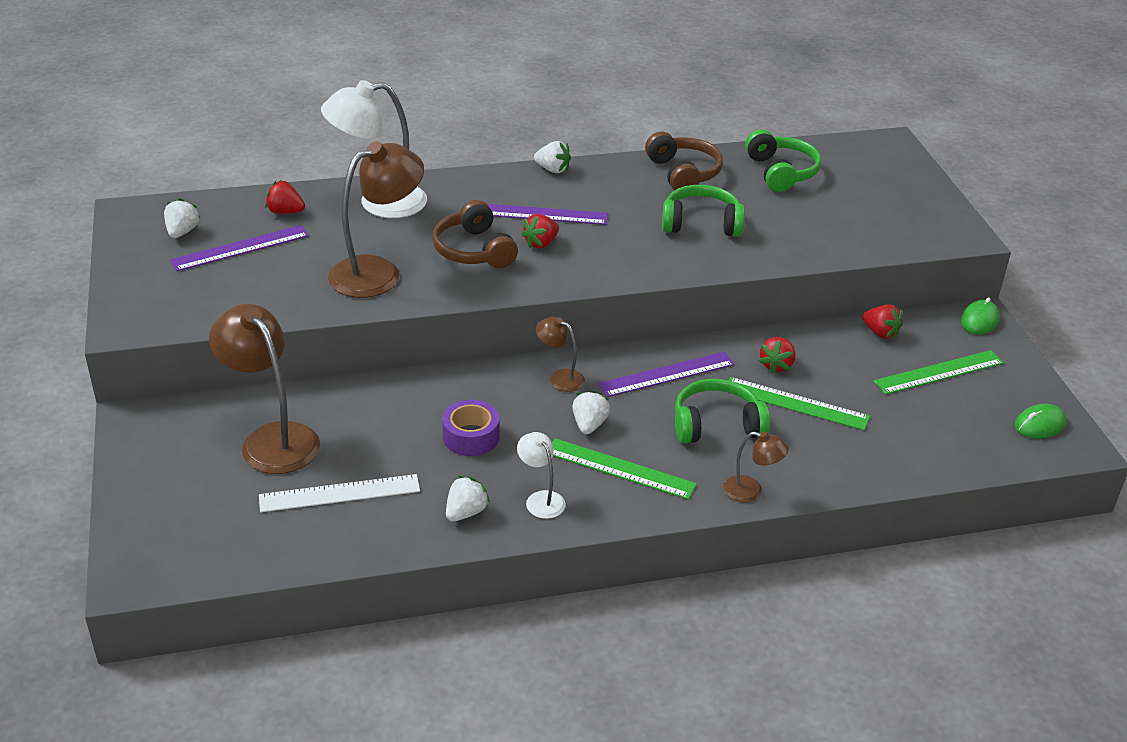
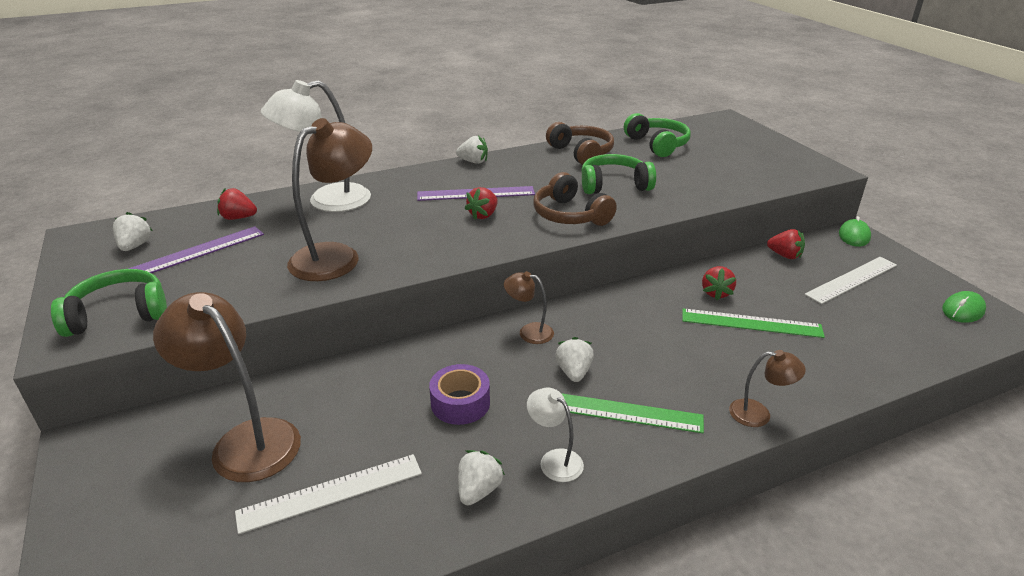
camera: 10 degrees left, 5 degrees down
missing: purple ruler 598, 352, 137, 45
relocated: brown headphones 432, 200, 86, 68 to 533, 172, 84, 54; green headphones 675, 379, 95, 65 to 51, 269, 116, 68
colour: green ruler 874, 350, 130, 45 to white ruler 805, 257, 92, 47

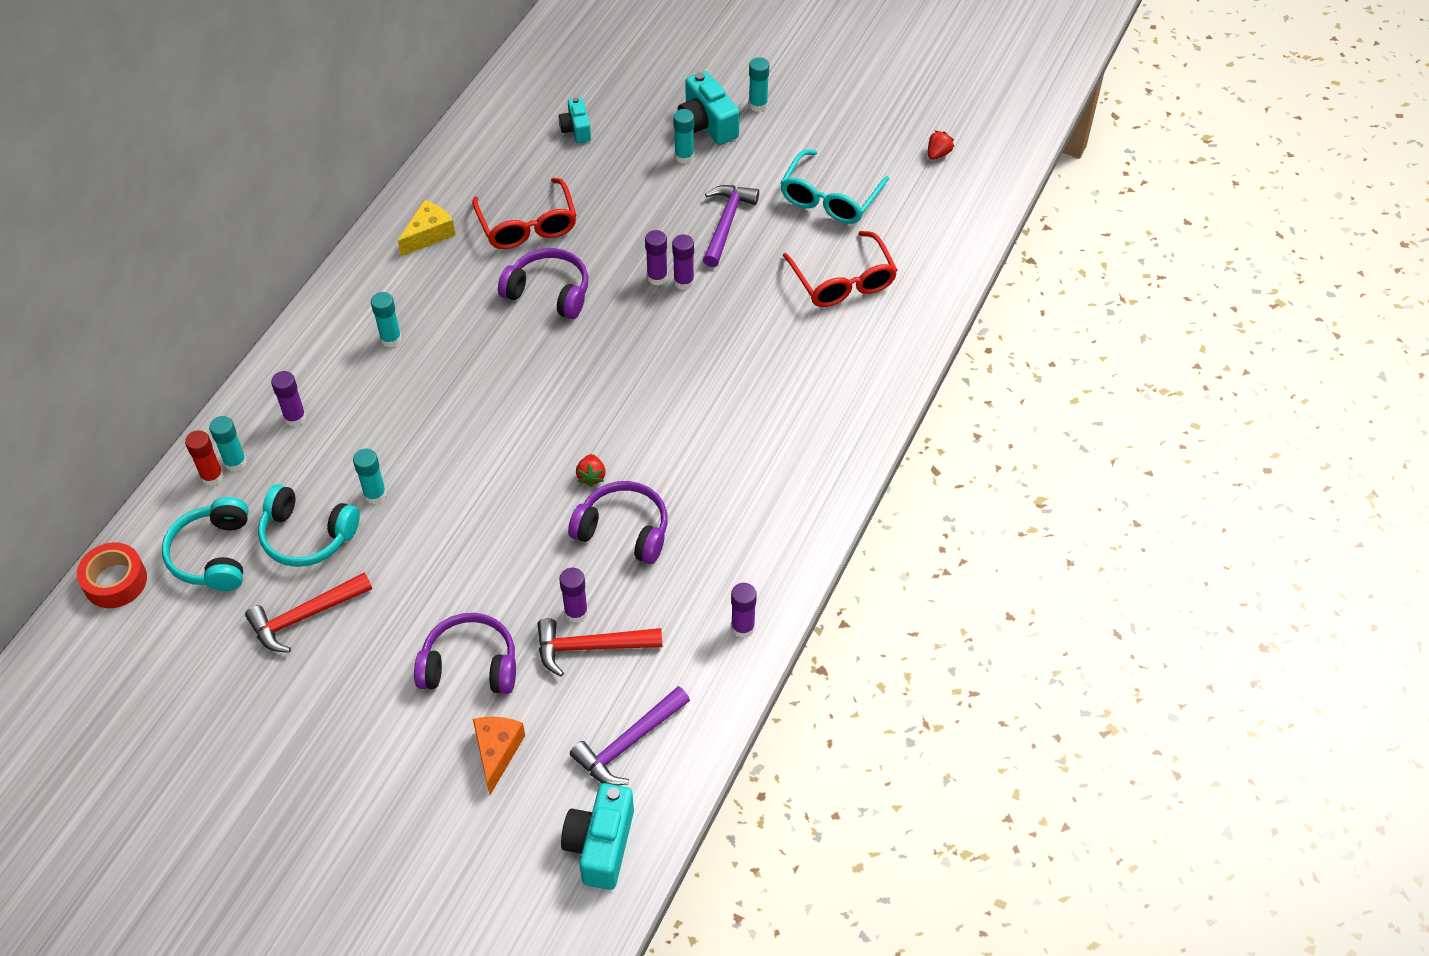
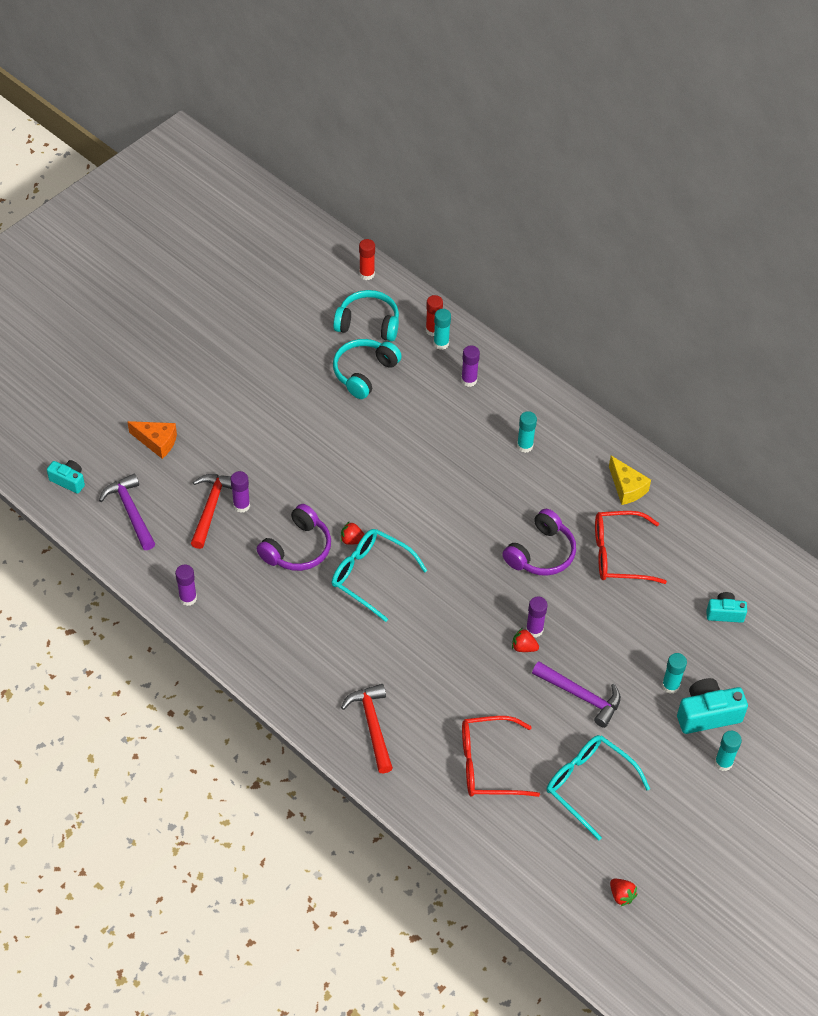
camera: 105 degrees right, 0 degrees up
missing: turquoise glue stick 353, 449, 34, 55; purple headphones 414, 613, 102, 81
appeared: turquoise glasses 332, 529, 96, 93
relocated: red hammer 245, 573, 127, 80 to 341, 684, 52, 89
exchanged: red tape 77, 543, 70, 65 to red glue stick 359, 239, 16, 41; purple glue stick 672, 235, 22, 55 to red strawberry 512, 628, 27, 24
size: turquoise camera 561, 783, 73, 107 = 47, 460, 38, 34 x0.61

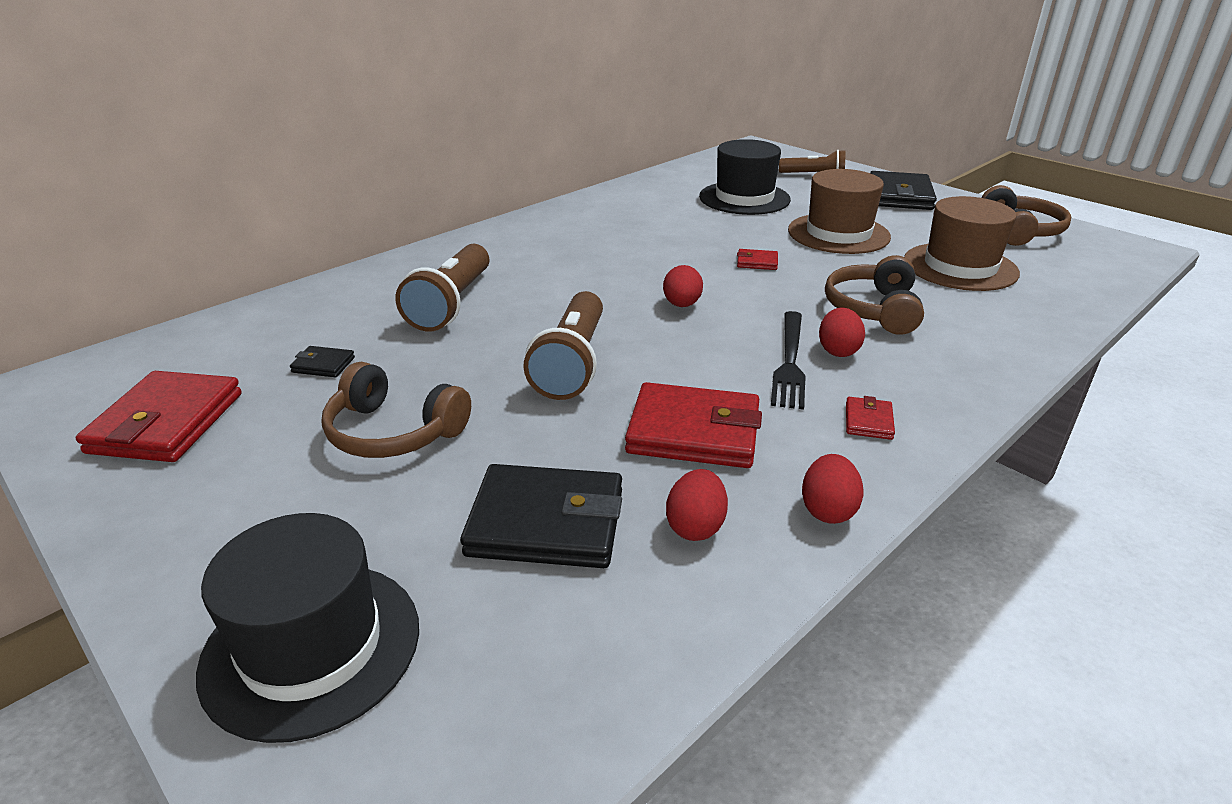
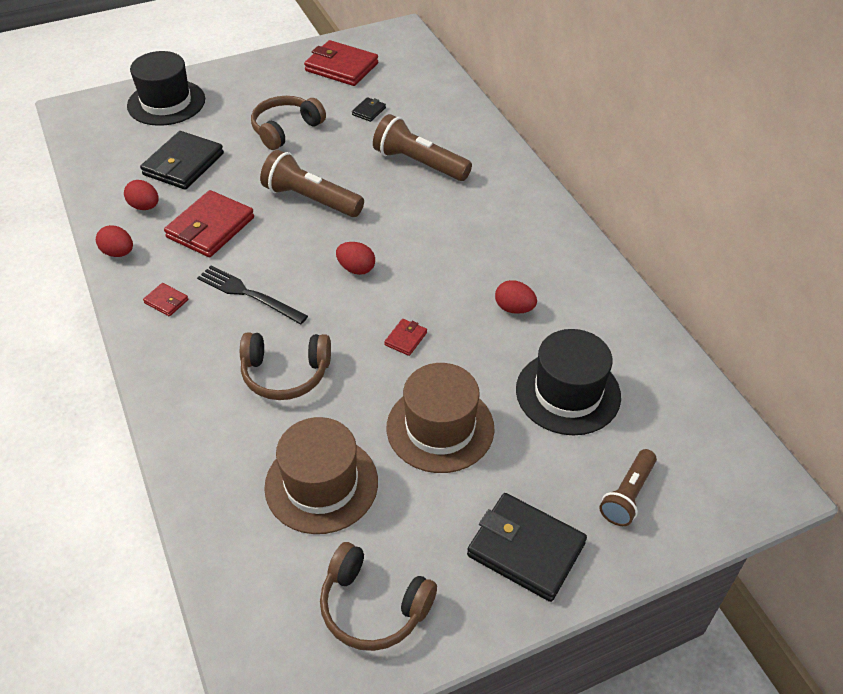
camera: 110 degrees right, 15 degrees up
relocated: red egg 819, 307, 46, 50 to 495, 280, 42, 34
spun: brown headphones 825, 255, 99, 80 = 240, 332, 91, 68 150 degrees clockwise

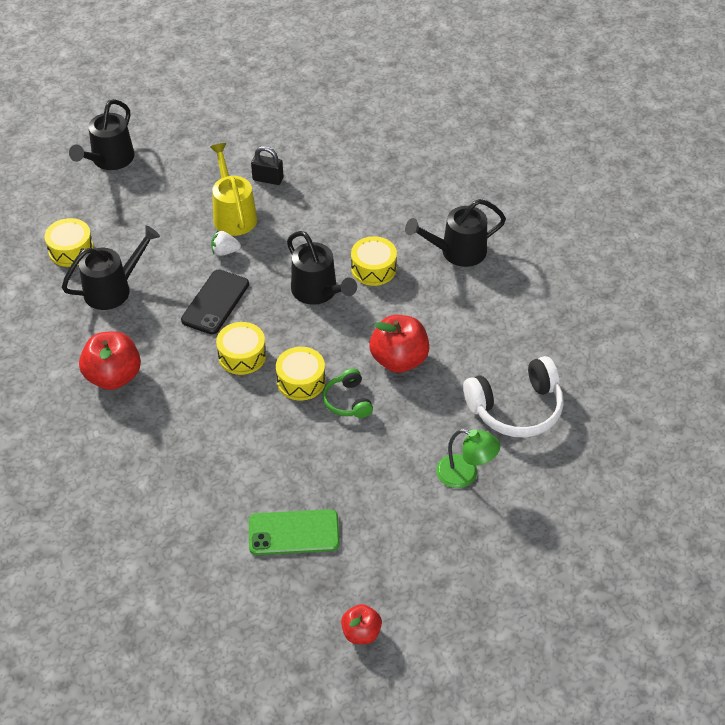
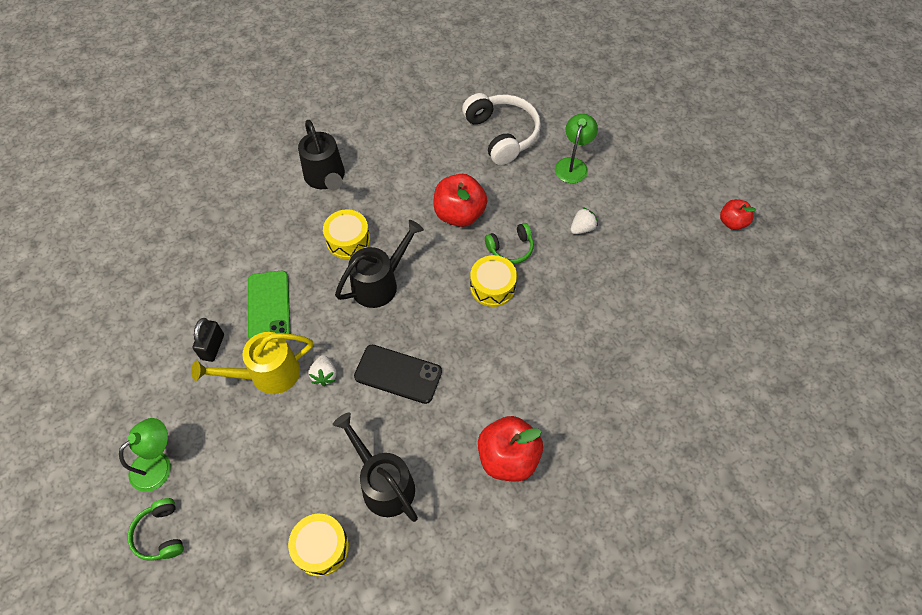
camera: 95 degrees left, 10 degrees up
missing: yellow drum 216, 322, 50, 53
appeared: green lamp 119, 418, 52, 74; white strawberry 570, 207, 28, 27
relocated: green phone 249, 509, 90, 46 to 248, 271, 42, 68
exchanged: black watering can 69, 99, 66, 71 to green headphones 128, 498, 56, 62

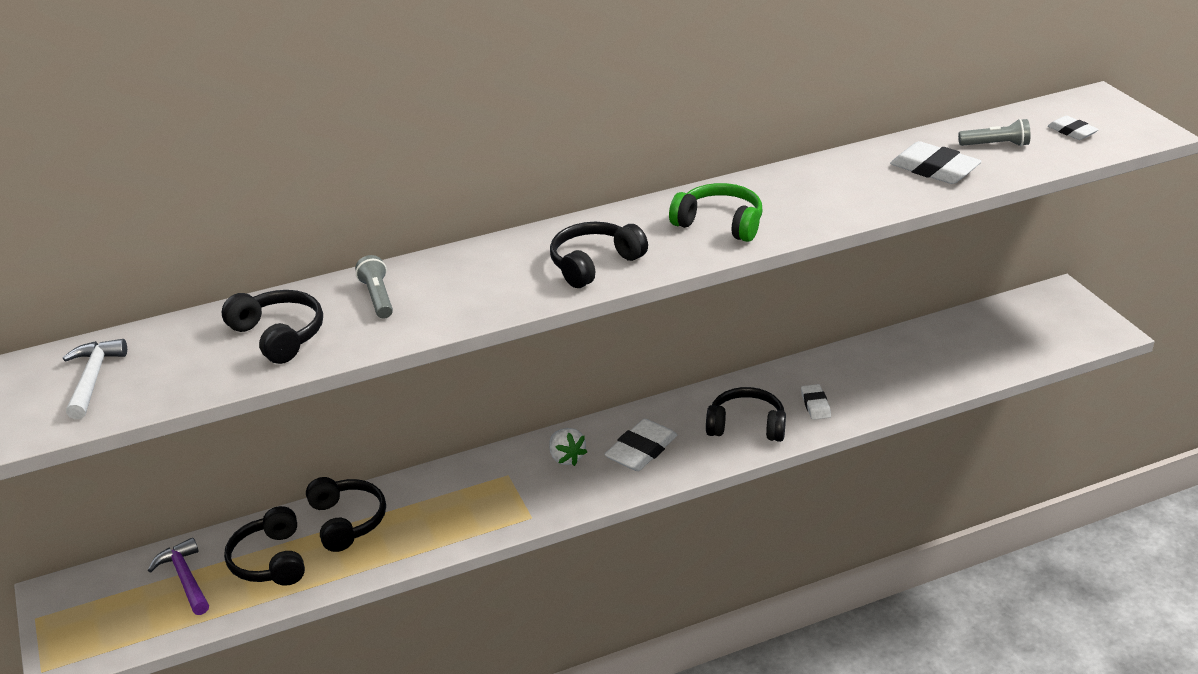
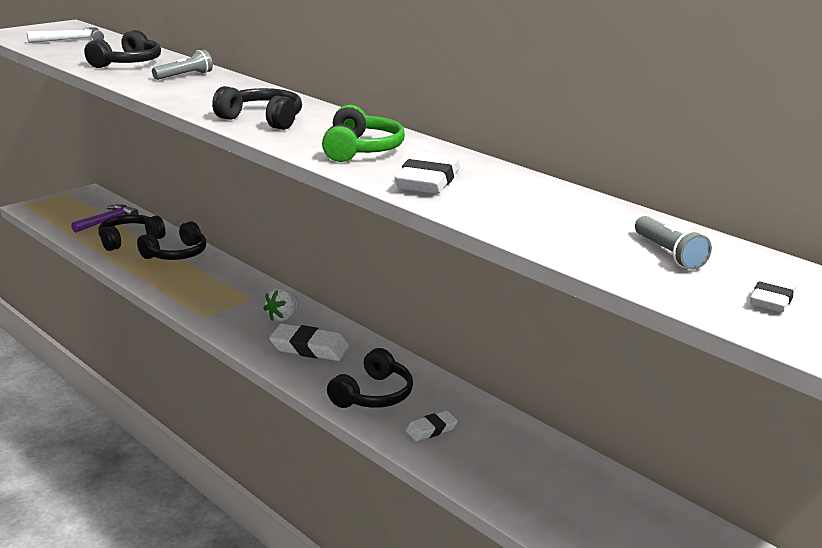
camera: 65 degrees right, 10 degrees down
relocated: white eraser 890, 141, 92, 43 to 395, 152, 65, 42
spun: black headphones 706, 387, 80, 55 = 327, 348, 86, 60 45 degrees clockwise

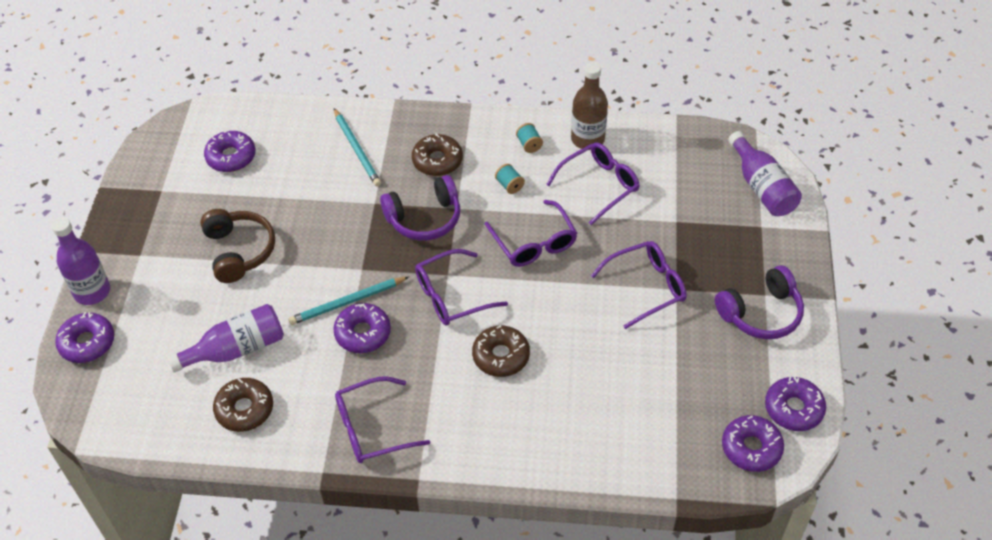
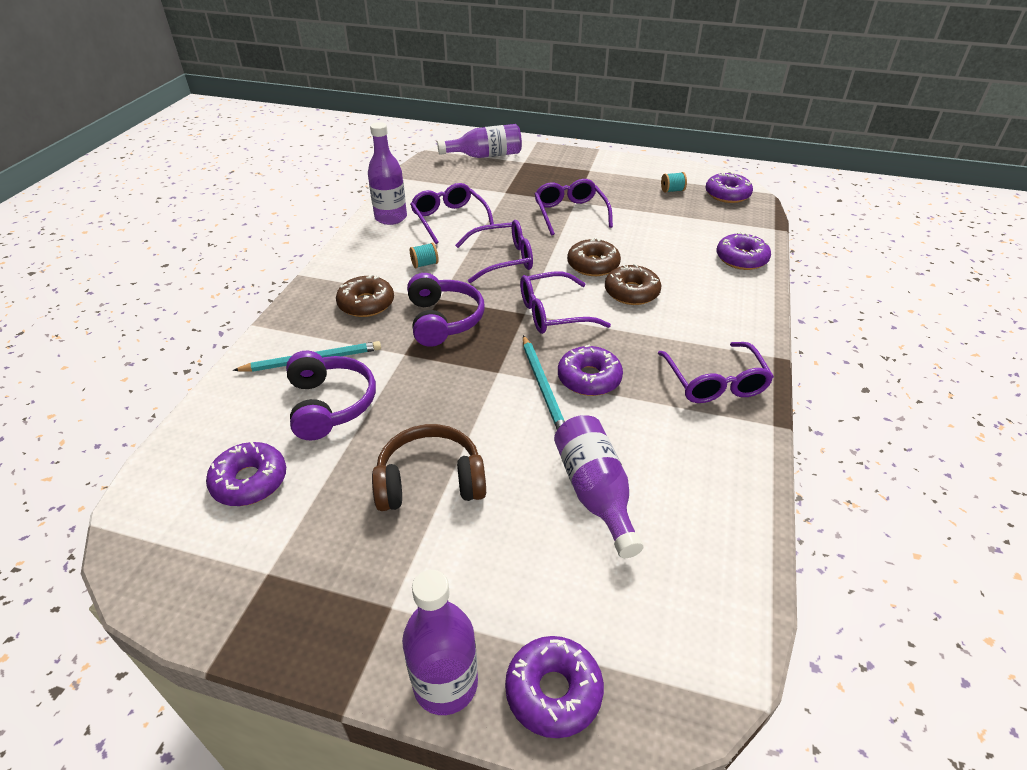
camera: 80 degrees left, 10 degrees down
relocated: brown donut 213, 378, 60, 54 to 567, 238, 54, 38; turquoise spool 516, 123, 27, 30 to 661, 172, 26, 21; purple headphones 715, 265, 89, 74 to 286, 351, 90, 89; purple donut 765, 377, 61, 54 to 716, 233, 55, 37
colour: brown bottle 571, 62, 37, 88 to purple bottle 368, 122, 39, 103
spun: purple glasses 415, 249, 93, 77 = 520, 271, 91, 63 90 degrees clockwise

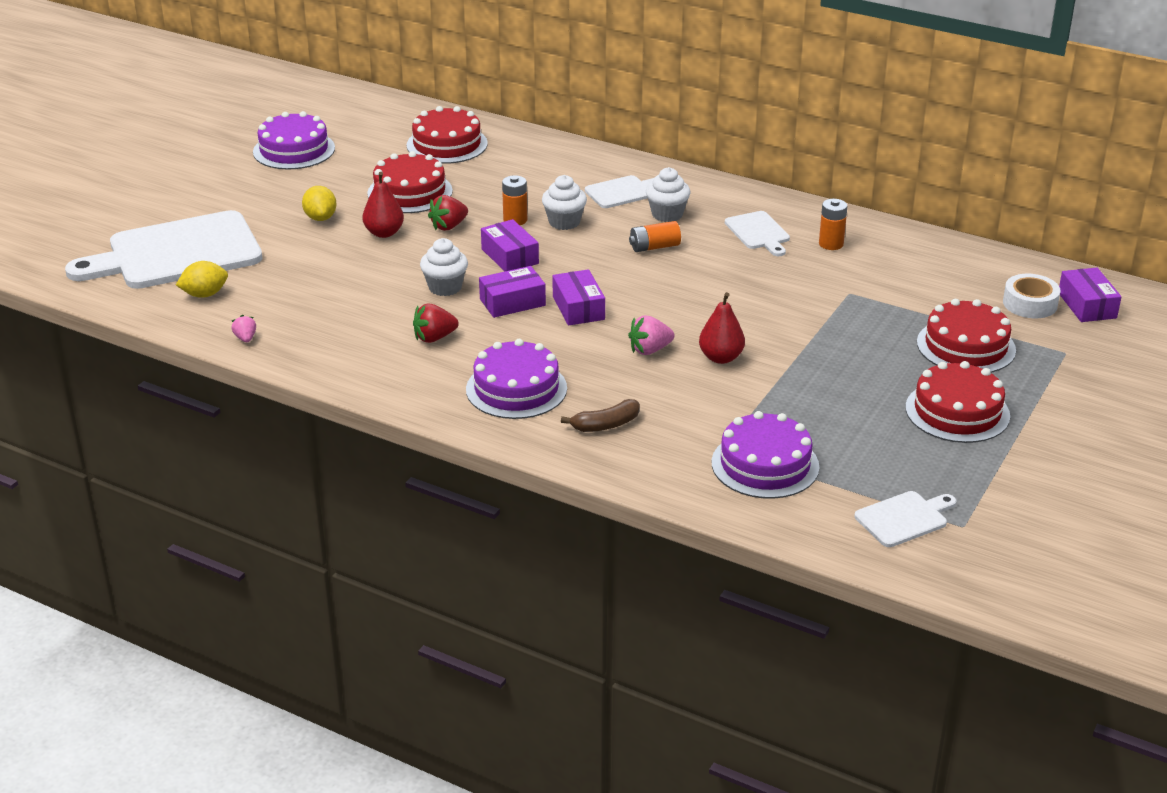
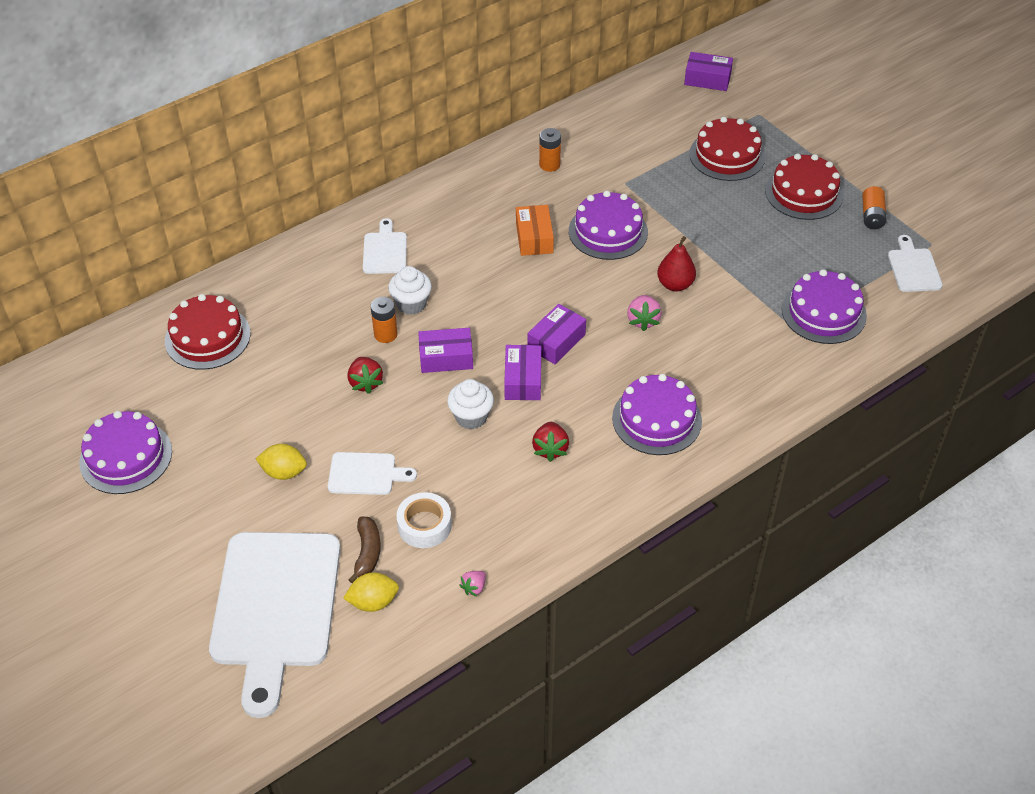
camera: 65 degrees left, 15 degrees up
missing: red pear 362, 172, 42, 66; red cake 367, 151, 86, 62; white cupcake 646, 167, 45, 55
appeared: orange box 516, 205, 38, 51; purple cake 569, 191, 79, 69
relocated: brown banana 561, 399, 79, 33 to 348, 516, 33, 67; orange battery 629, 221, 52, 31 to 862, 186, 25, 43; white cutting board 725, 211, 65, 45 to 328, 452, 89, 43; white tape 1003, 274, 57, 44 to 396, 492, 56, 56
spun: yellow lemon 176, 261, 52, 37 = 343, 572, 56, 40 75 degrees clockwise; pink strawberry 232, 315, 24, 27 = 459, 571, 27, 25 60 degrees counterclockwise; purple box 552, 269, 53, 57 = 528, 304, 58, 60 60 degrees counterclockwise

